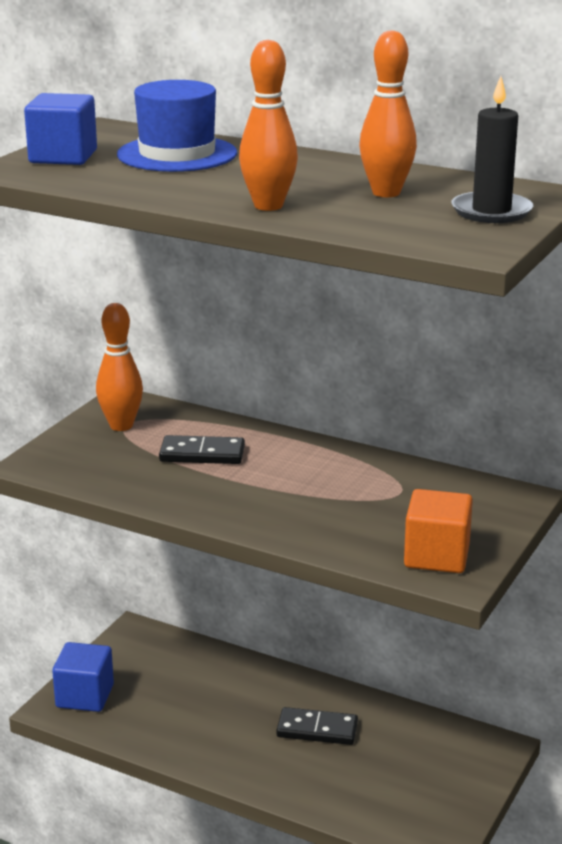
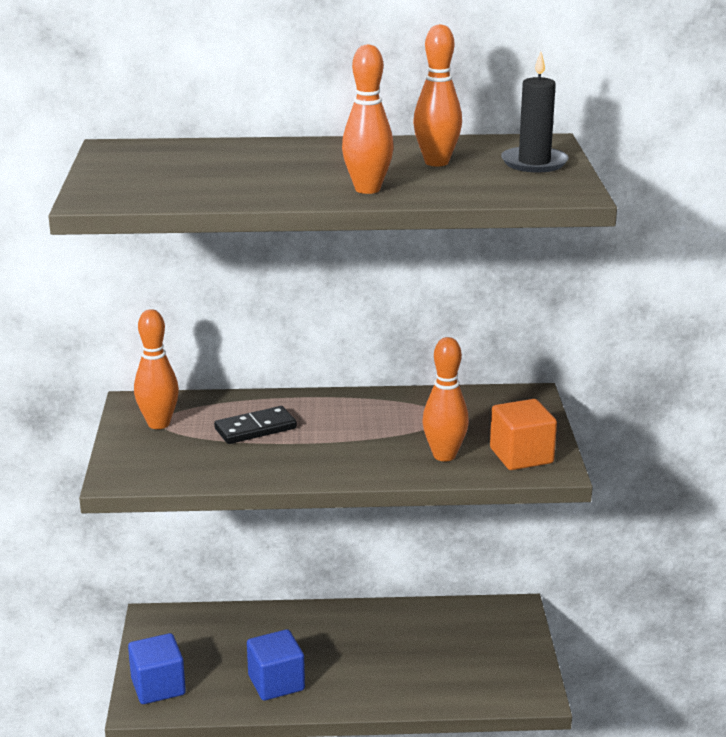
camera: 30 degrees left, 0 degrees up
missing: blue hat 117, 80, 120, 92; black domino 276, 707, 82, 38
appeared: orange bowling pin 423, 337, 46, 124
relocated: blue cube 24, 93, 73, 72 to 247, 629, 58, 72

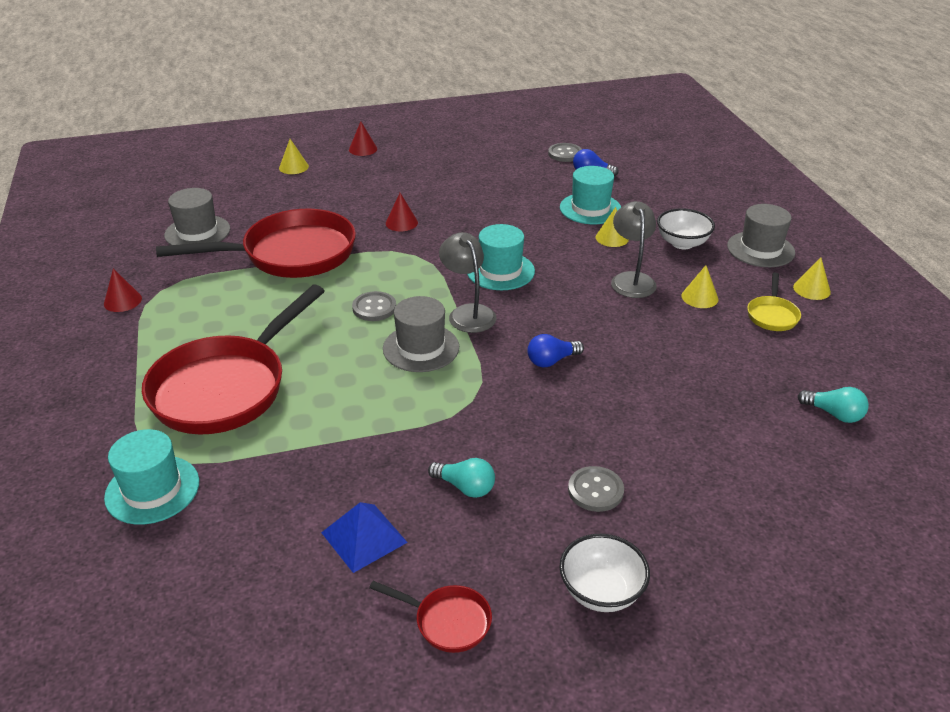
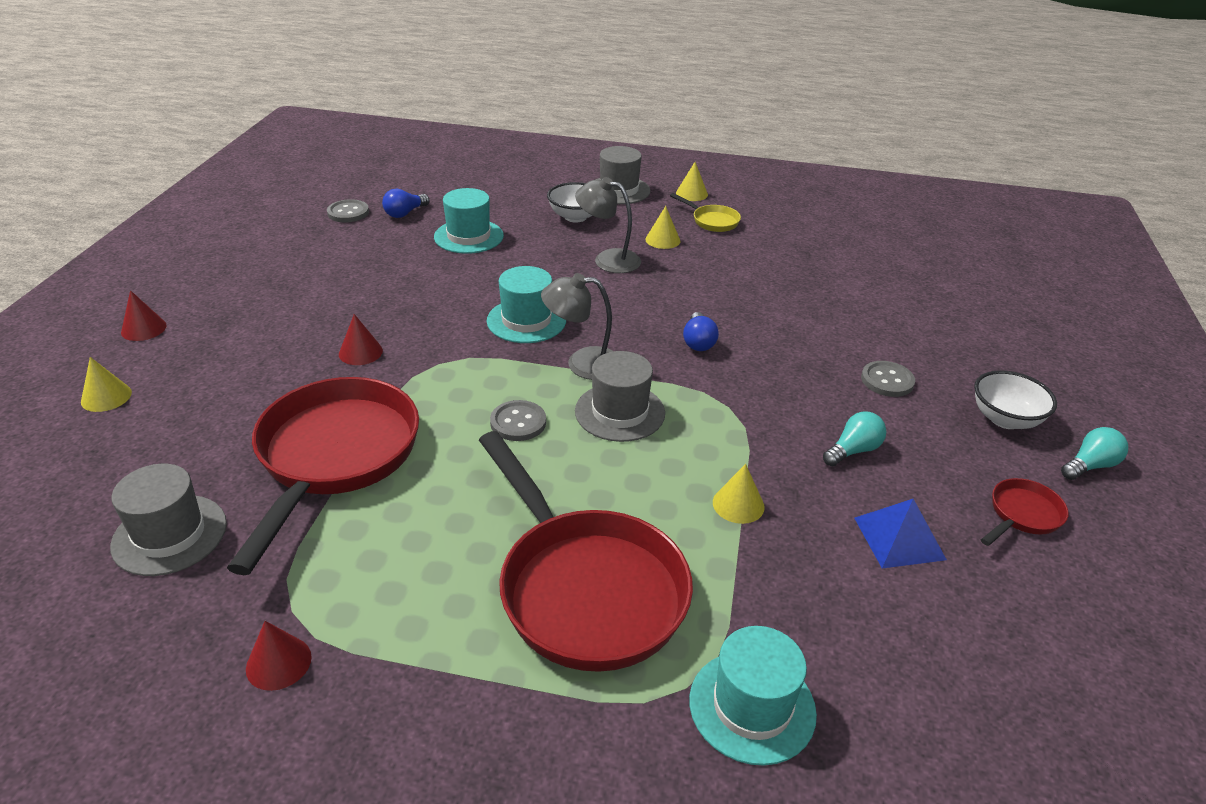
camera: 65 degrees left, 0 degrees up
relocated: yellow cone 596, 207, 33, 40 to 713, 464, 52, 60; turquoise light bulb 798, 387, 71, 36 to 1061, 427, 67, 53

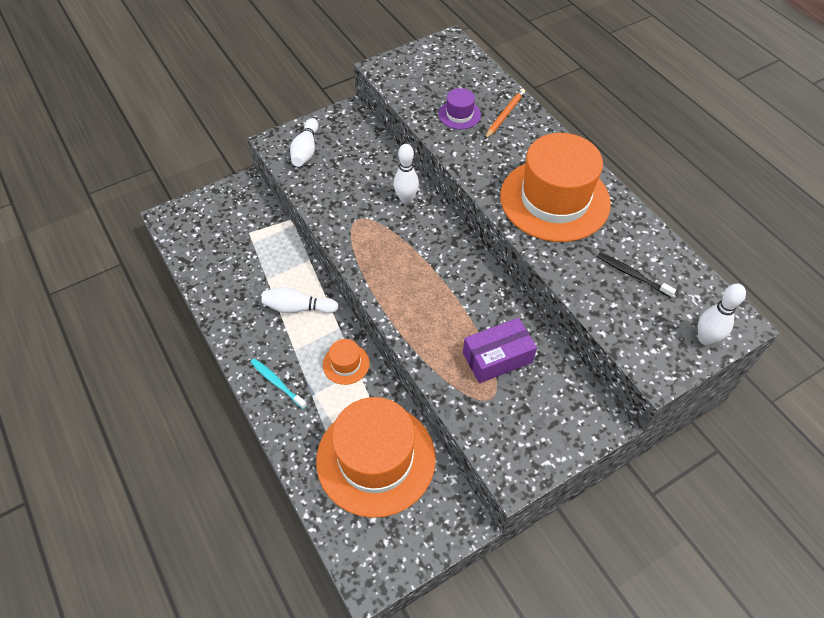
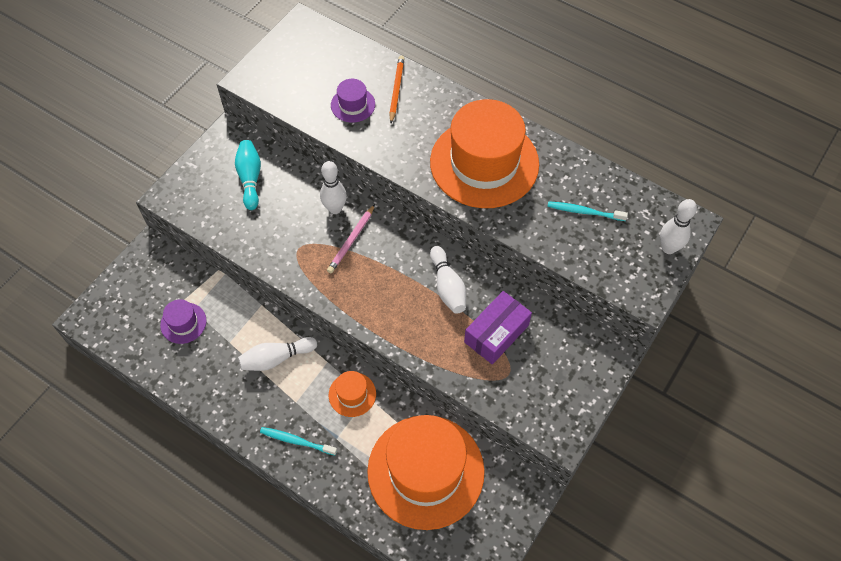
camera: 25 degrees left, 5 degrees up
appeared: purple hat 160, 299, 46, 45; turquoise bowling pin 235, 140, 26, 70; pink pencil 327, 204, 48, 69
relocated: white bowling pin 290, 118, 28, 49 to 430, 246, 36, 68
colour: black toothbrush 597, 252, 79, 46 to turquoise toothbrush 547, 201, 81, 20

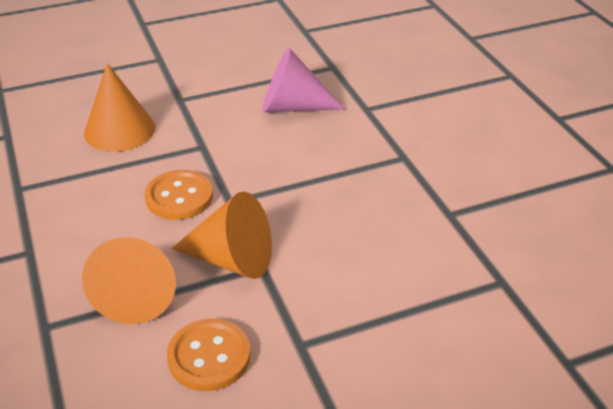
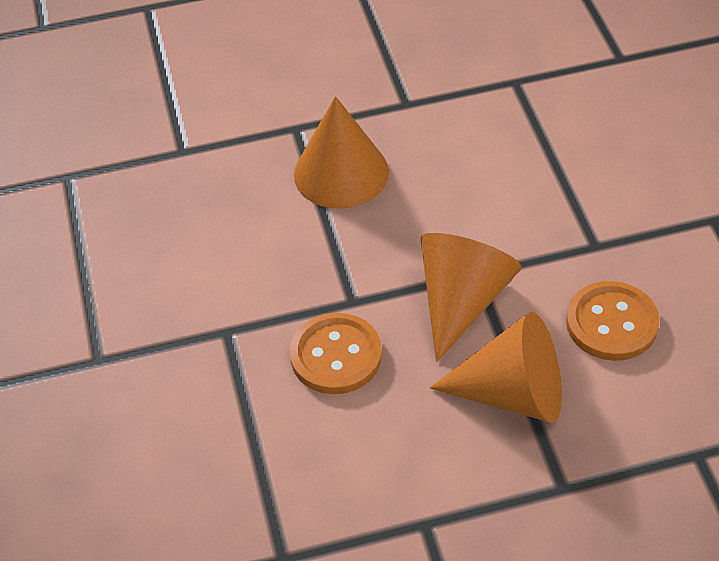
camera: 80 degrees left, 10 degrees up
missing: pink cone 263, 48, 82, 64
relocated: orange cone 84, 63, 71, 89 to 294, 96, 95, 113

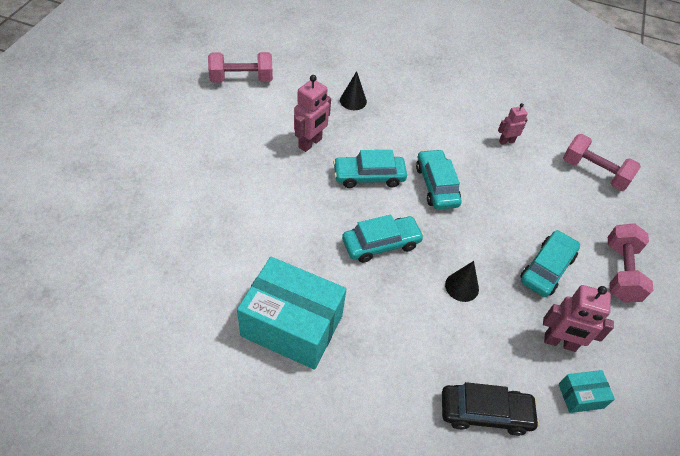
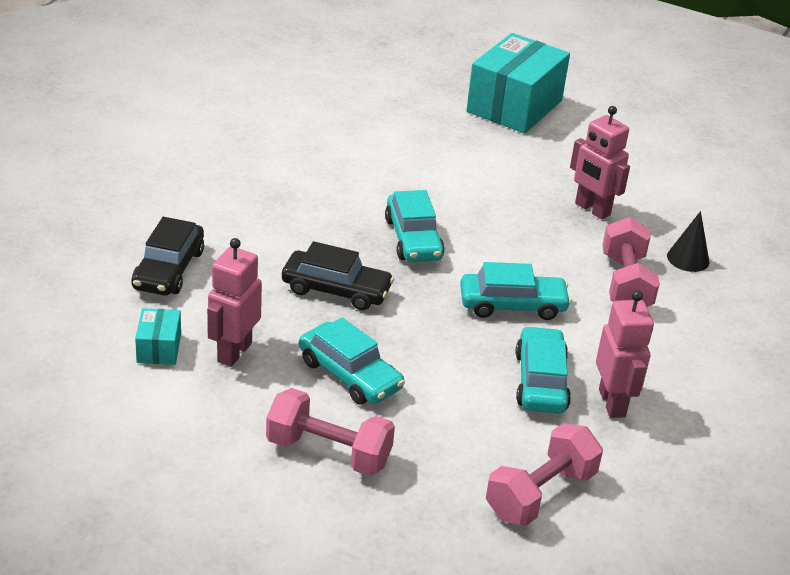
camera: 100 degrees right, 15 degrees down
relocated: pink dumbbell 208, 52, 65, 31 to 602, 217, 58, 90; turquoise box 237, 257, 109, 113 to 466, 33, 104, 100; turquoise car 333, 150, 74, 38 to 515, 326, 56, 88
exchanged: black cone 445, 261, 34, 41 to black car 282, 241, 112, 69
size: pink robot 498, 103, 30, 42 = 596, 291, 58, 127 x1.64

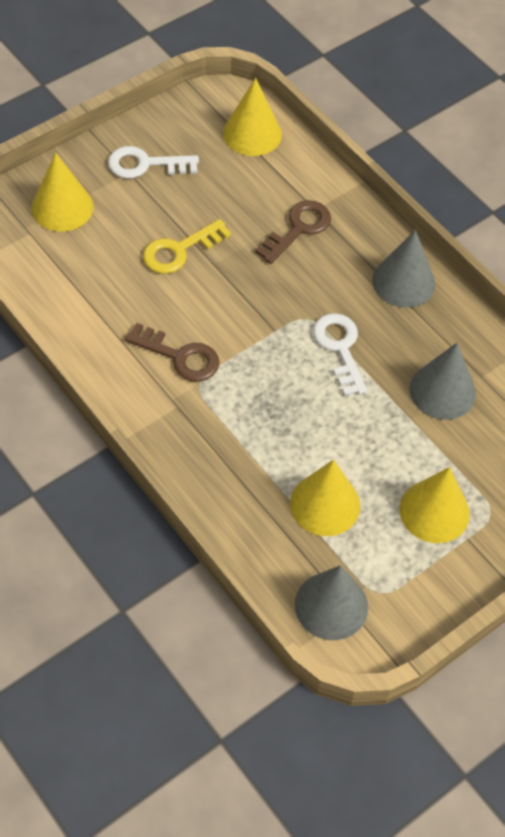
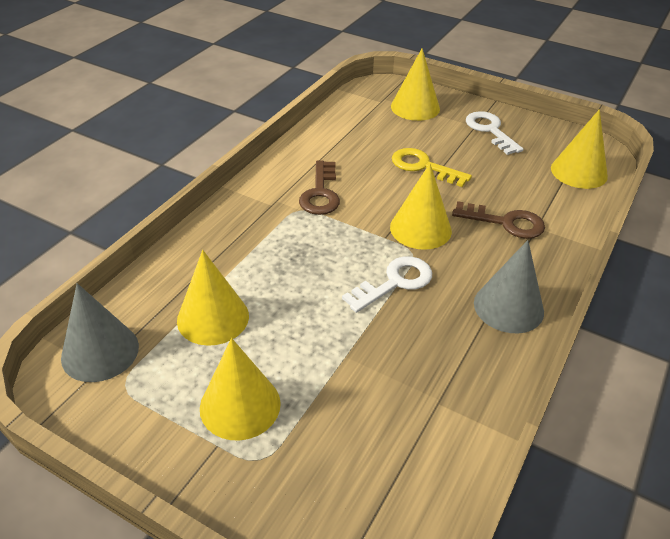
camera: 70 degrees right, 15 degrees down
missing: grey cone 409, 343, 67, 77
appeared: yellow cone 390, 163, 62, 87

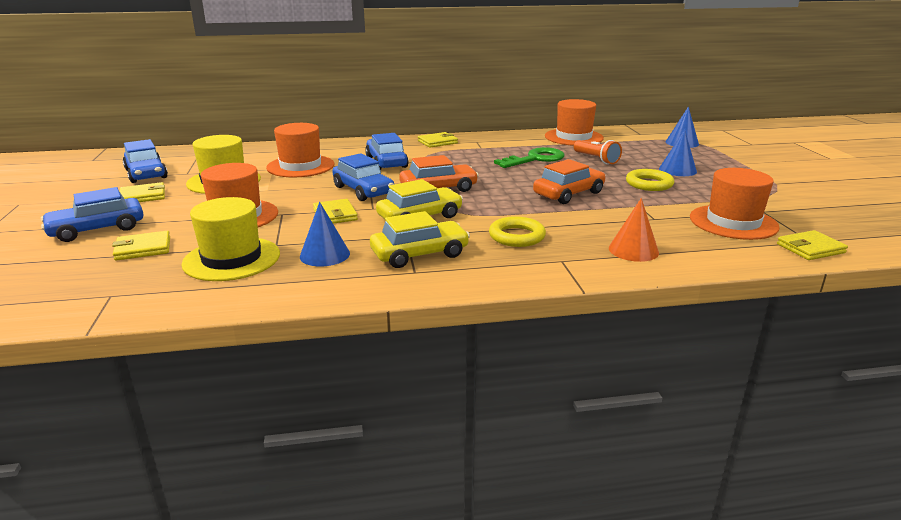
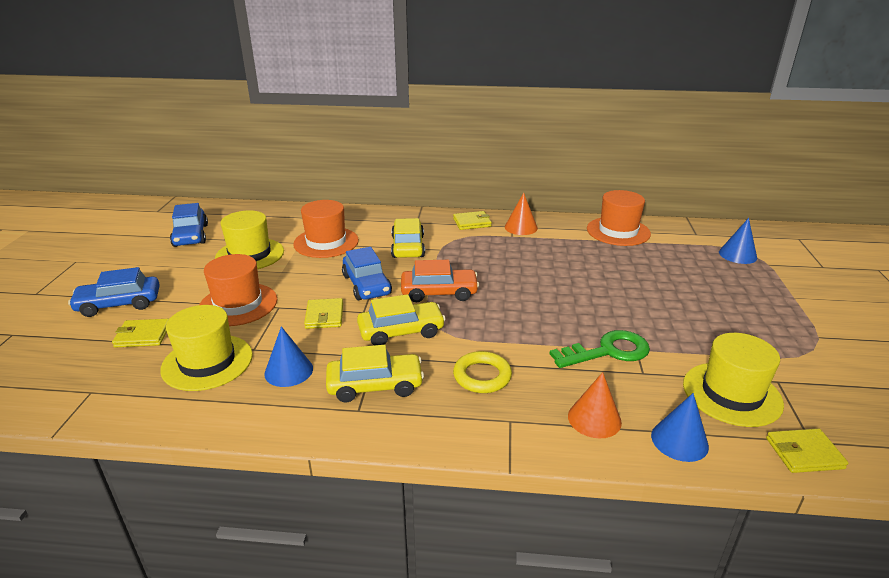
camera: 15 degrees right, 5 degrees up
missing: yellow wallet 120, 182, 45, 20; orange car 533, 159, 73, 45; orange flashlight 574, 140, 48, 24; yellow ring 626, 169, 48, 22
appeared: orange cone 505, 193, 33, 42
relocated: green key 494, 147, 71, 21 to 549, 330, 101, 38; blue cone 659, 130, 38, 46 to 651, 393, 58, 69
colour: blue car 365, 133, 44, 37 to yellow car 391, 218, 34, 40; orange hat 690, 168, 90, 72 to yellow hat 683, 333, 101, 94

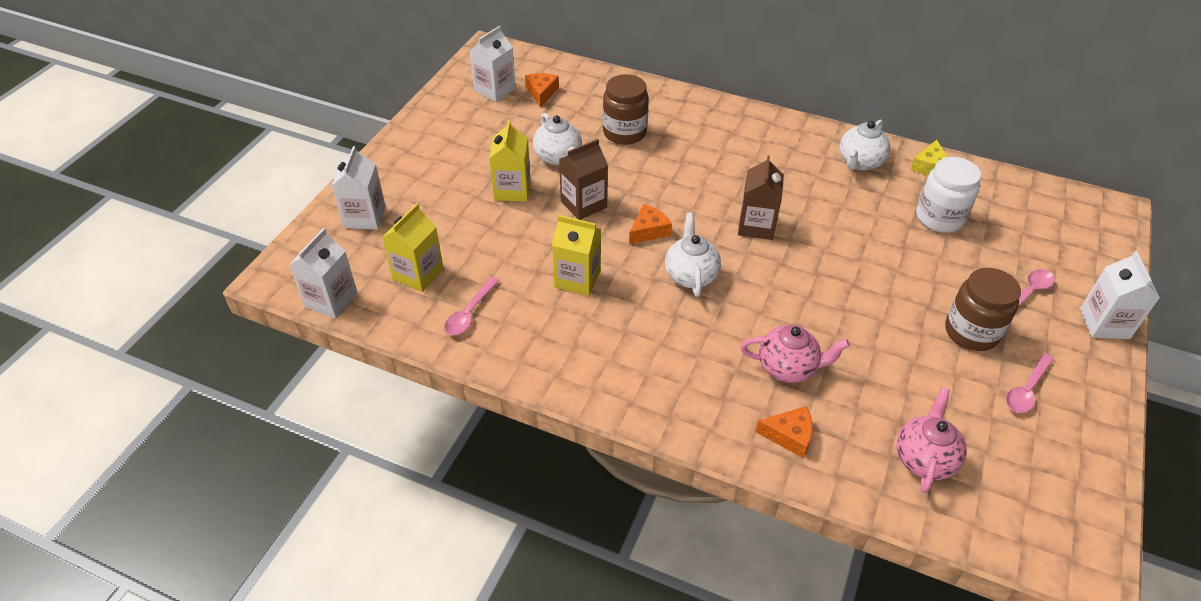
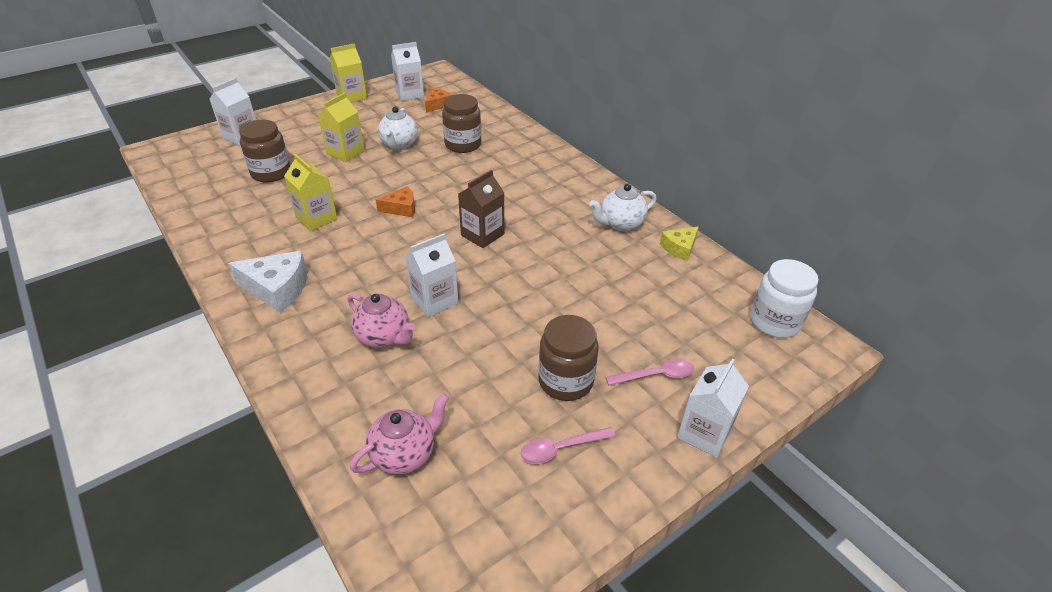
camera: 30 degrees right, 5 degrees down
missing: pink spoon 444, 276, 56, 59; brown carton 559, 139, 49, 81; white teapot 665, 213, 56, 84; orange cheese 755, 406, 58, 52
appeared: white cheese 228, 251, 79, 62; brown jar 239, 120, 51, 62
relocated: white carton 289, 228, 68, 91 to 405, 234, 53, 83; yellow carton 382, 203, 62, 89 to 330, 43, 37, 60; white jar 916, 157, 65, 76 to 751, 259, 67, 79

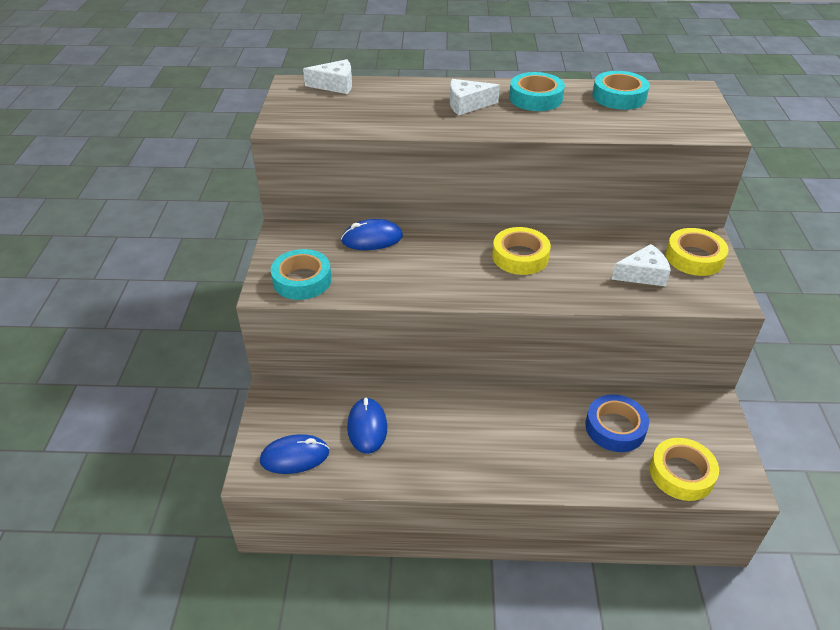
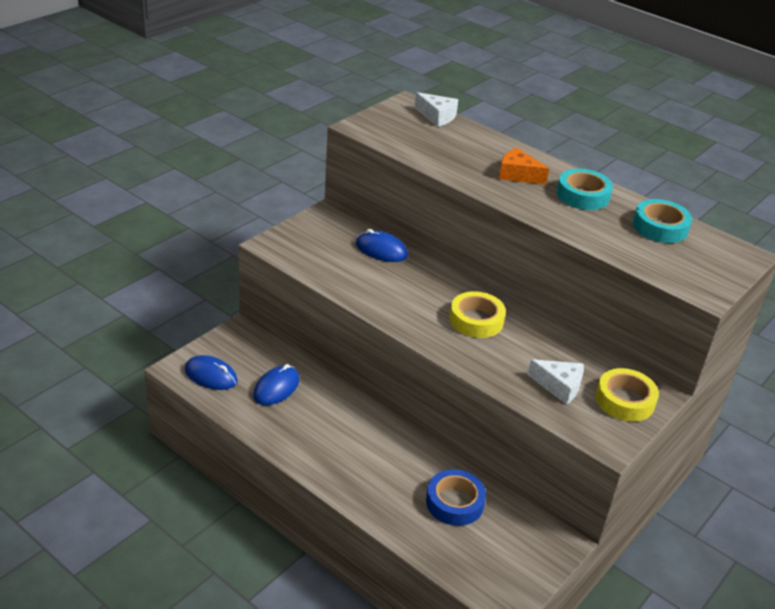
camera: 35 degrees right, 5 degrees down
missing: turquoise tape 271, 249, 61, 51; yellow tape 650, 438, 69, 63
colour: white cheese 450, 79, 50, 36 to orange cheese 499, 148, 50, 37

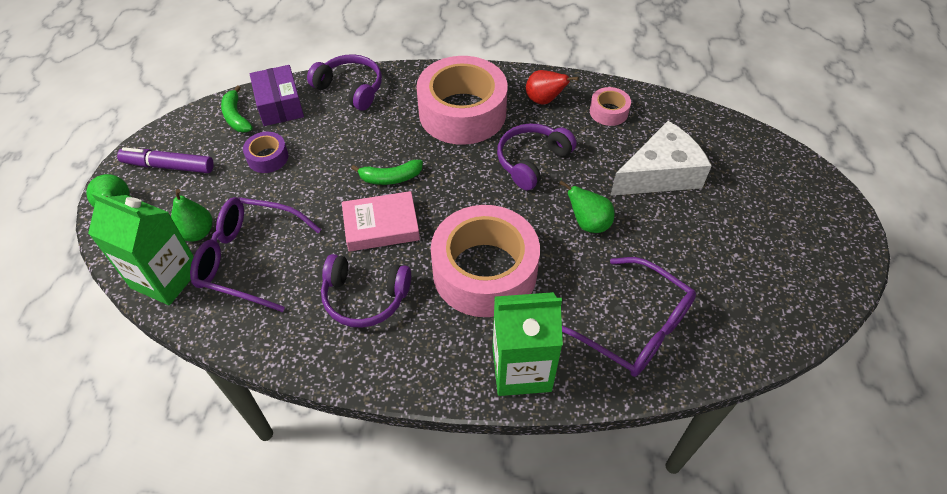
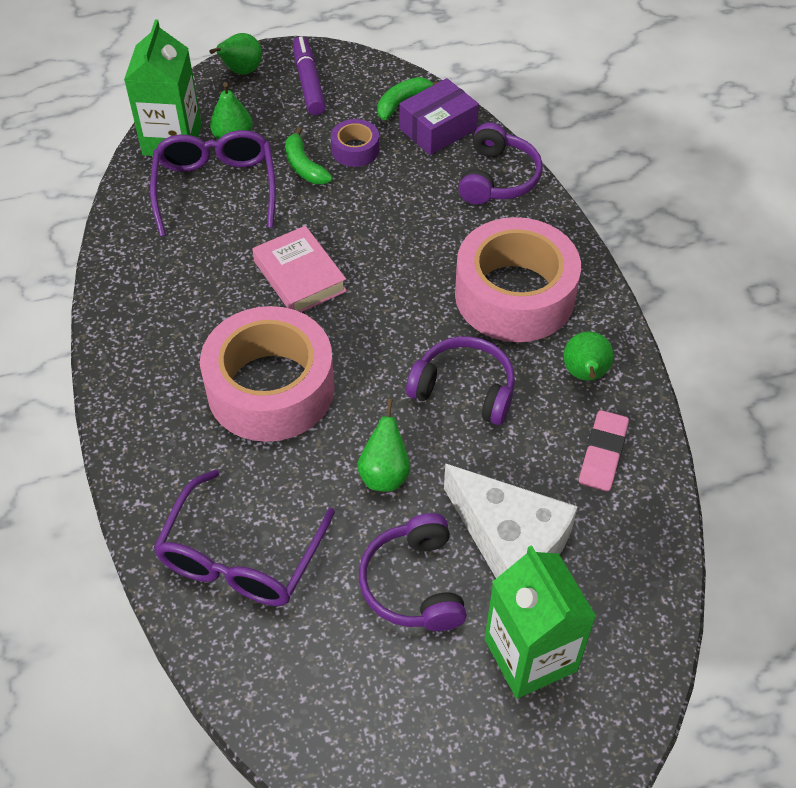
camera: 70 degrees right, 0 degrees up
relocated: purple headphones 321, 254, 90, 74 to 359, 513, 108, 118; green banana 351, 160, 72, 25 to 285, 127, 48, 57; green carton 493, 292, 70, 104 to 485, 545, 112, 154
exchanged: pink tape 590, 87, 41, 39 to pink eraser 579, 410, 50, 81
colour: red pear 526, 70, 53, 35 to green pear 563, 331, 50, 50

